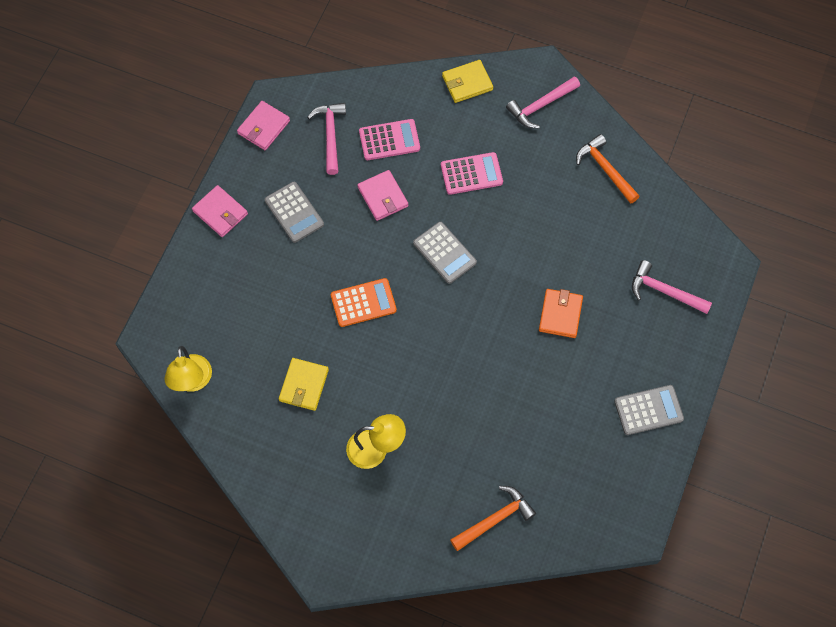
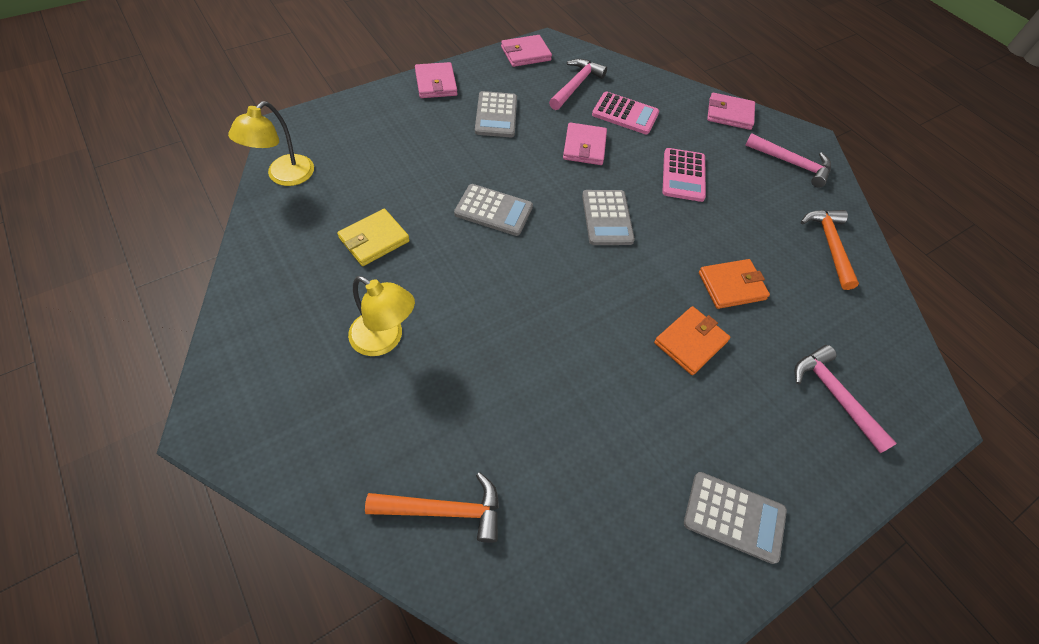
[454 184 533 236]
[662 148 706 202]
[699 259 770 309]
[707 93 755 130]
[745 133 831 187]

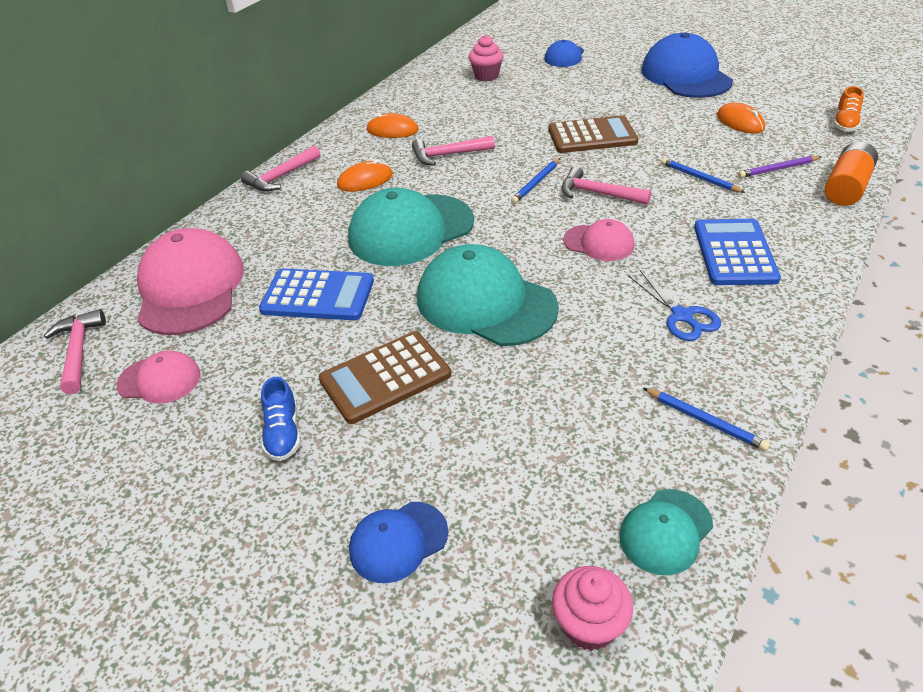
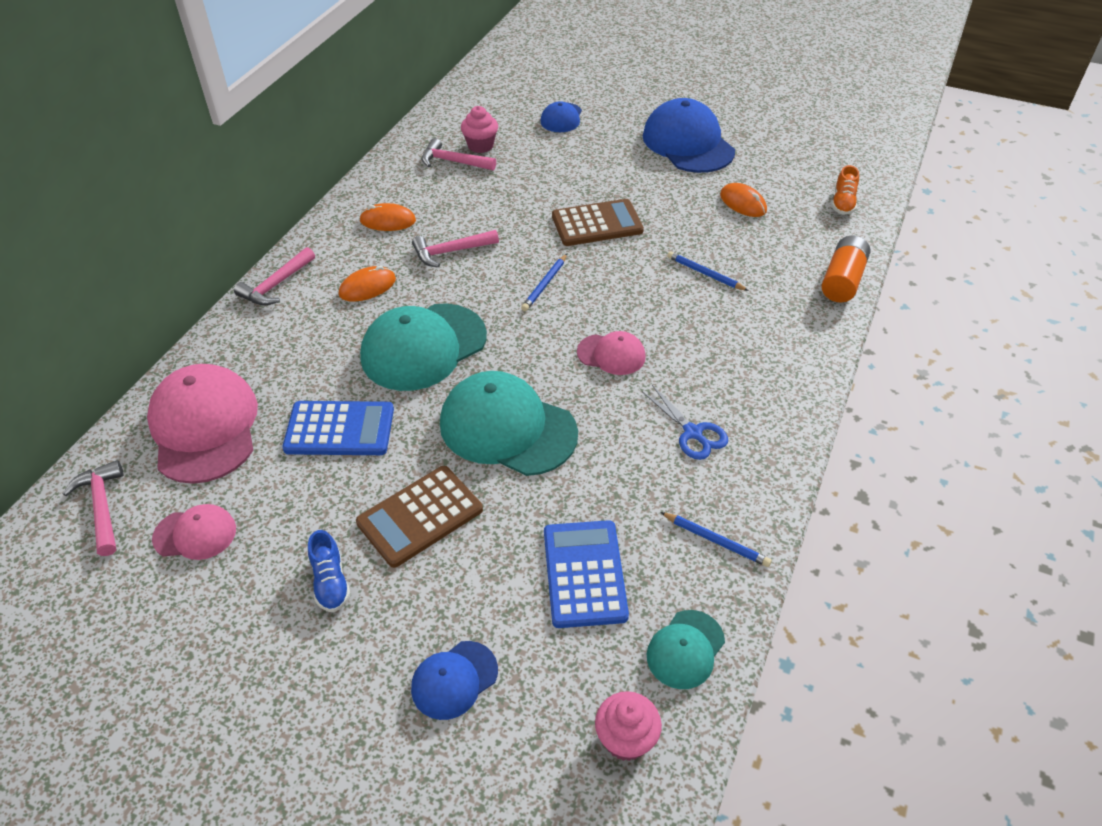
[422 138 496 171]
[544 520 629 628]
[738 156 821 178] (first image)

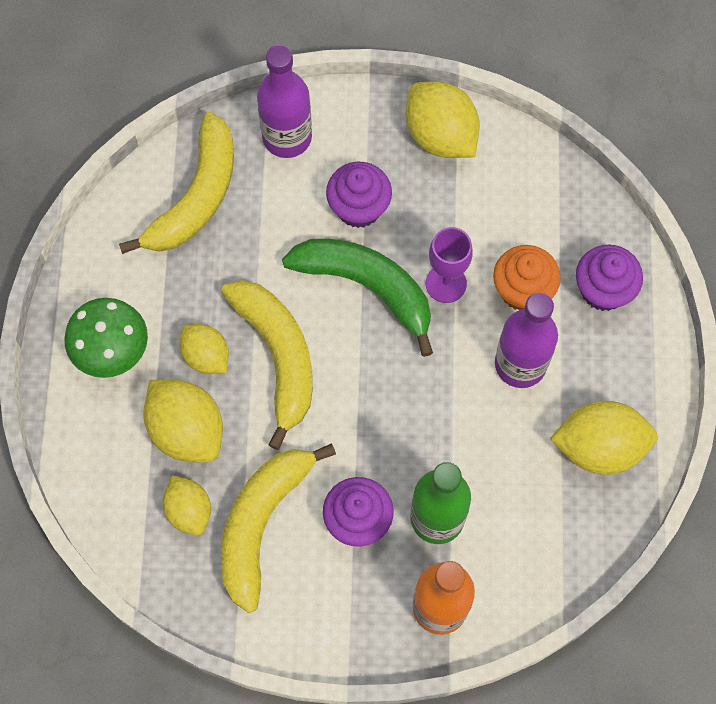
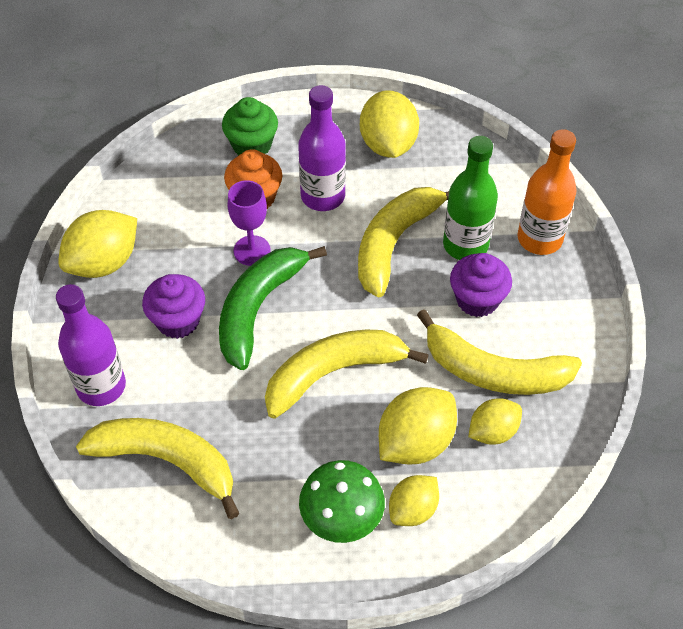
[222 97 278 156]
[358 187 449 298]
[389 475 439 526]

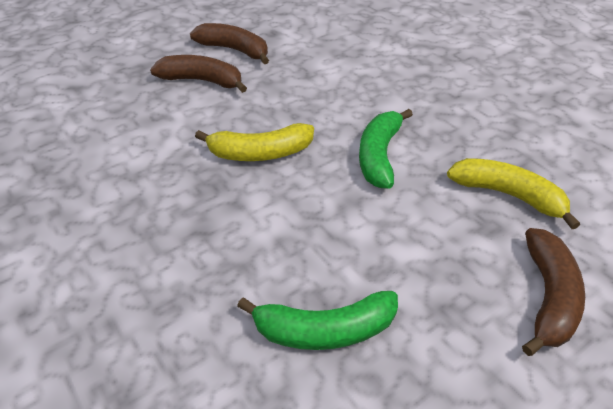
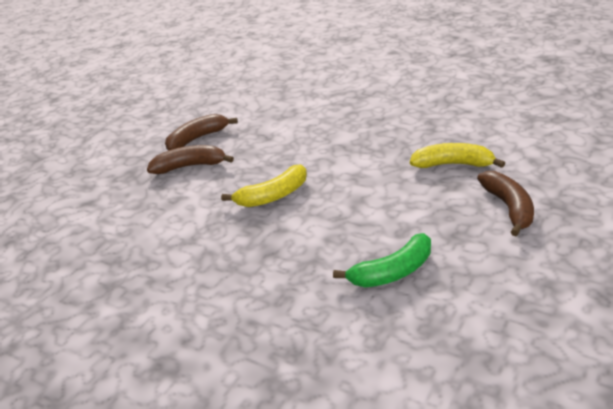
[165 114 238 151]
[359 109 413 189] (first image)

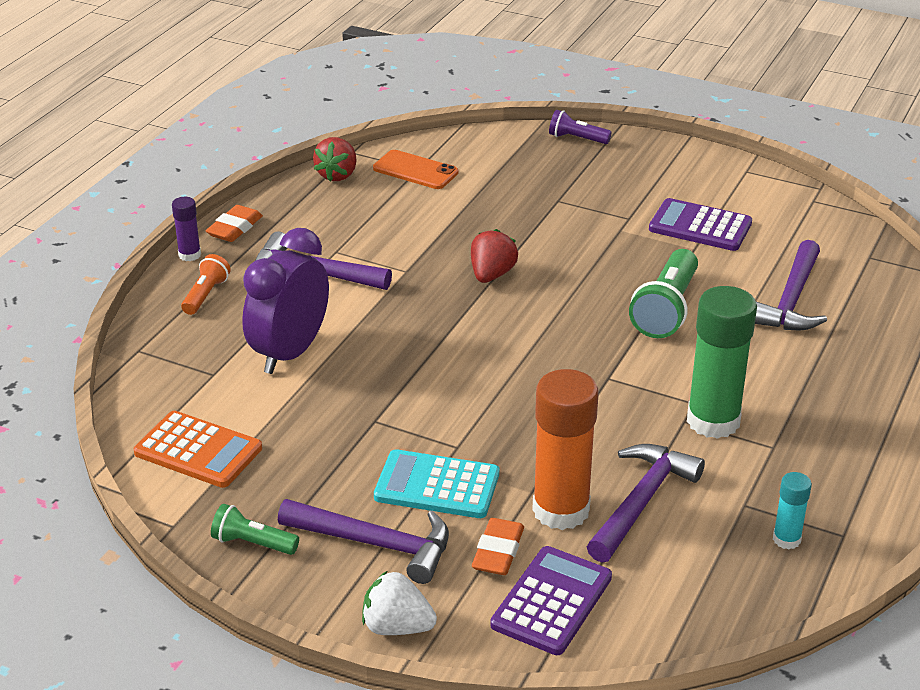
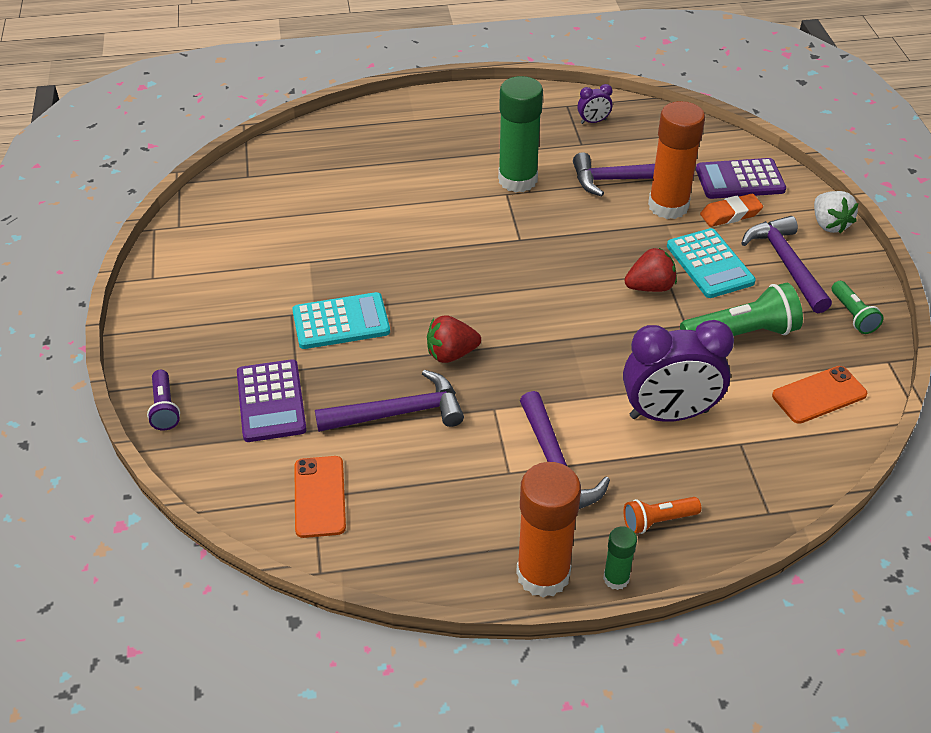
[237 359 307 442]
[292 292 390 349]
[315 370 464 432]
[516 462 581 598]
[577 84 612 124]
[603 526 637 590]
[624 248 677 292]
[680 283 803 336]
[772 366 868 424]

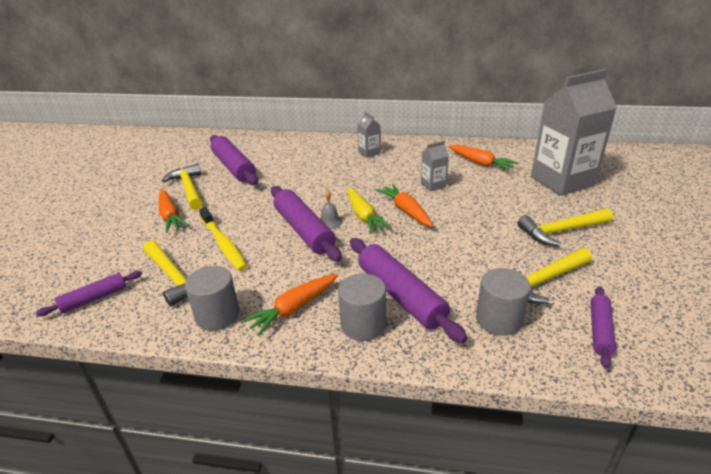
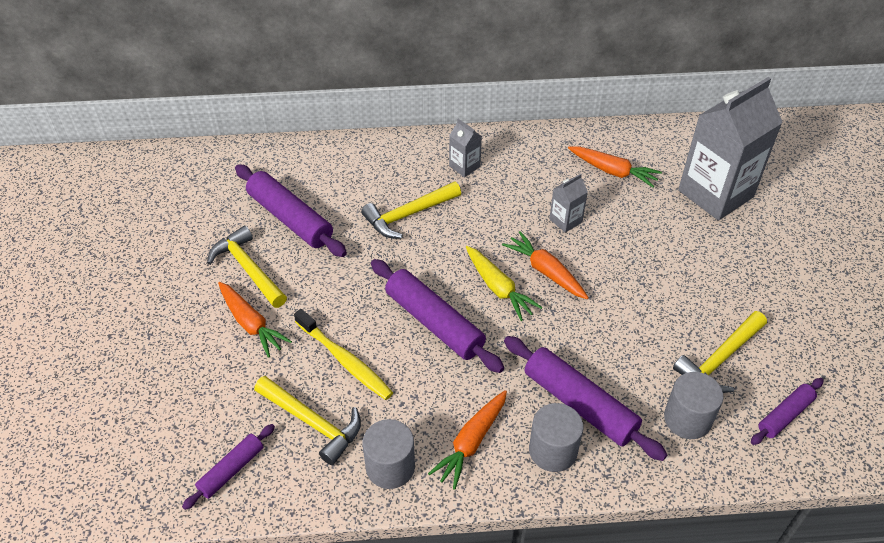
[361 181 461 238]
[751 378 824 445]
[320 190 342 229] (first image)

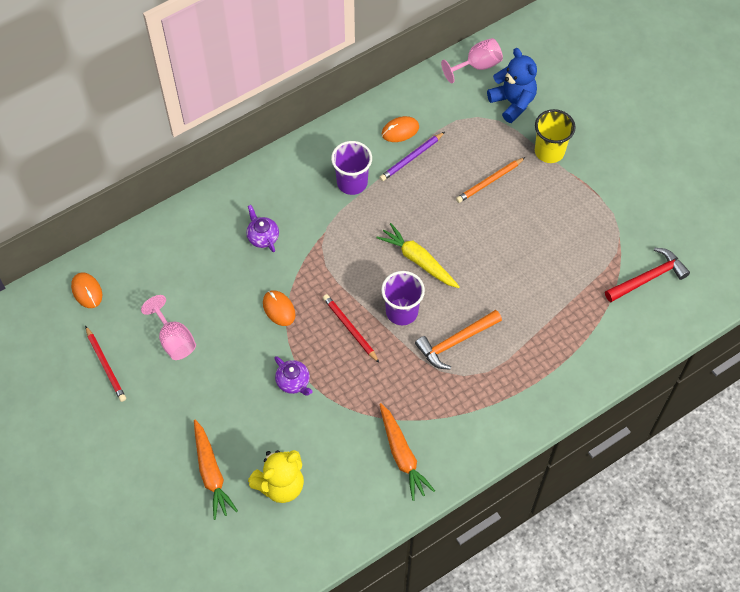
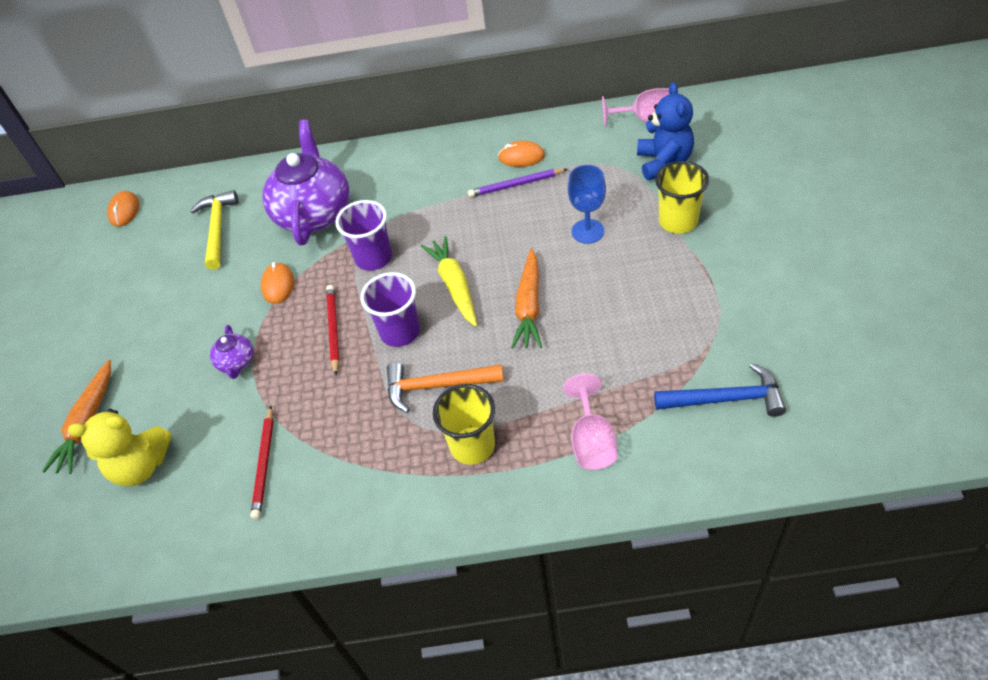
[190 190 238 270]
[251 406 274 519]
[263 120 350 245]
[335 200 392 271]
[433 384 495 464]
[511 248 542 348]
[563 374 618 470]
[568 165 606 244]
[654 363 786 417]

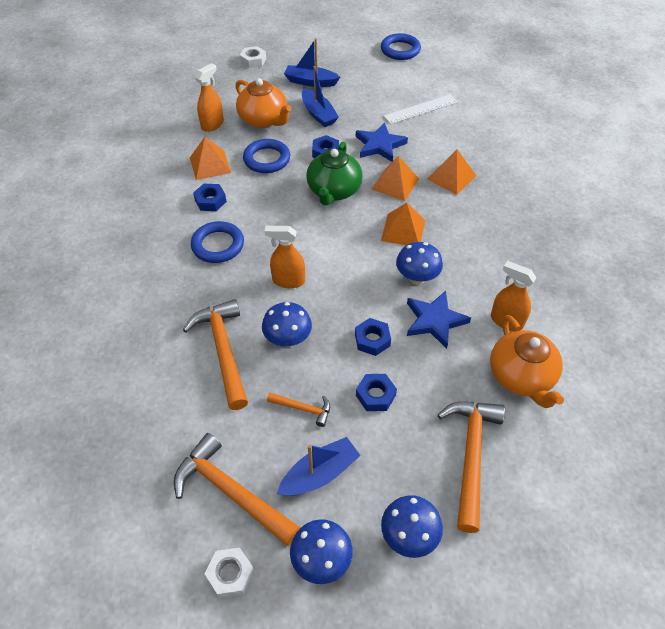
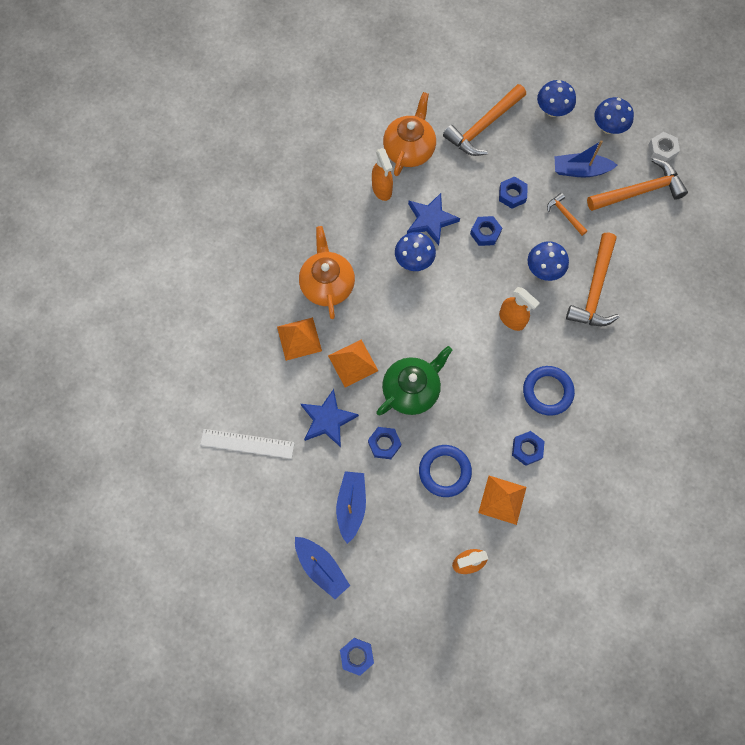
[299 226 355 319]
[340 638 374 676]
[587 158 688 211]
[381 33 421 60] (first image)
[381 203 425 245] (first image)

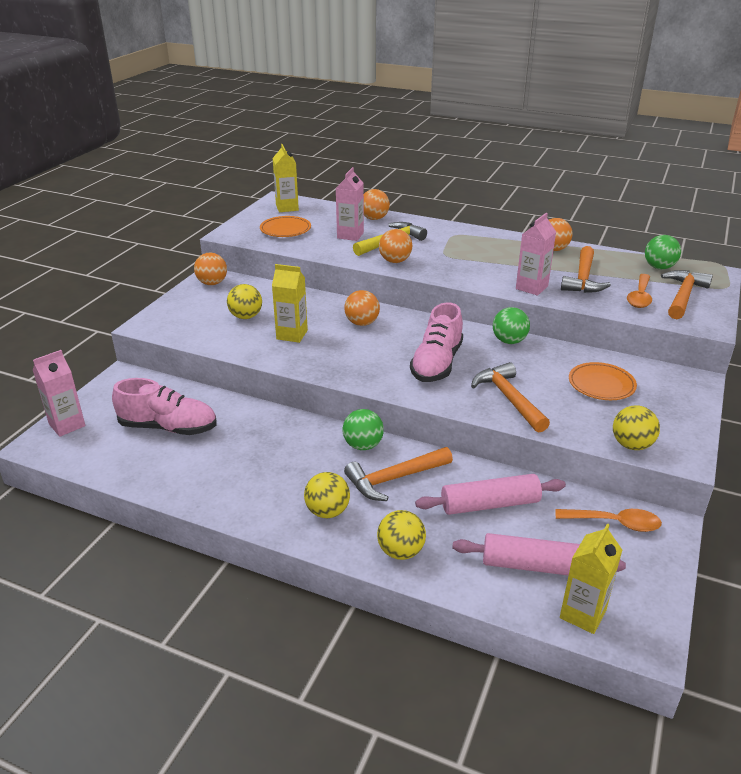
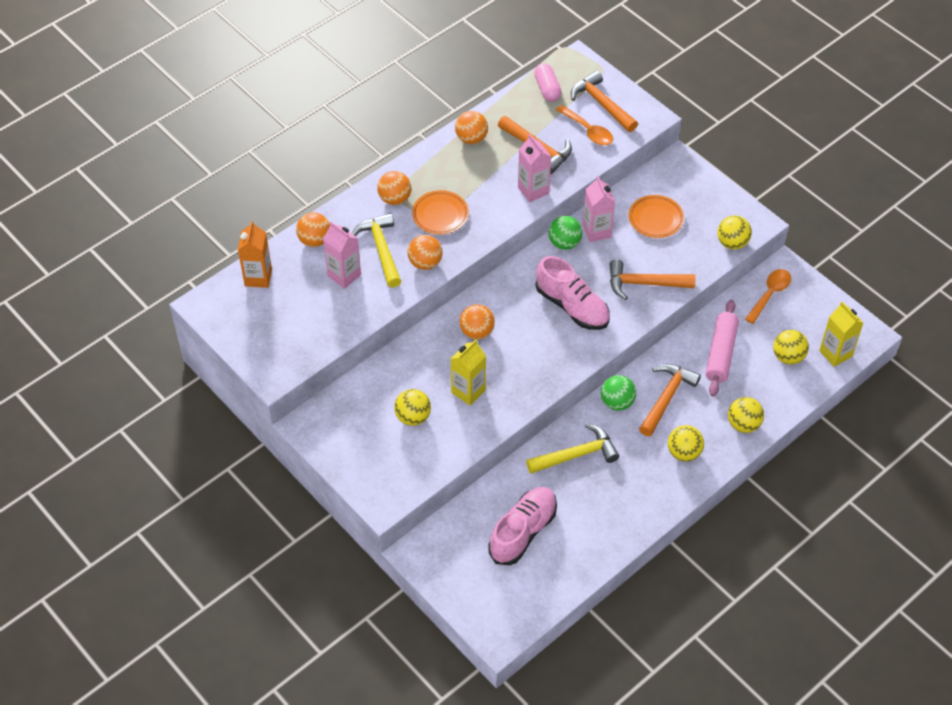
[238 221 272 288]
[377 171 411 205]
[412 190 469 235]
[526 423 619 474]
[534 63 561 102]
[583 176 615 242]
[639 364 701 436]
[773 330 809 365]
[273 144 299 212] (first image)

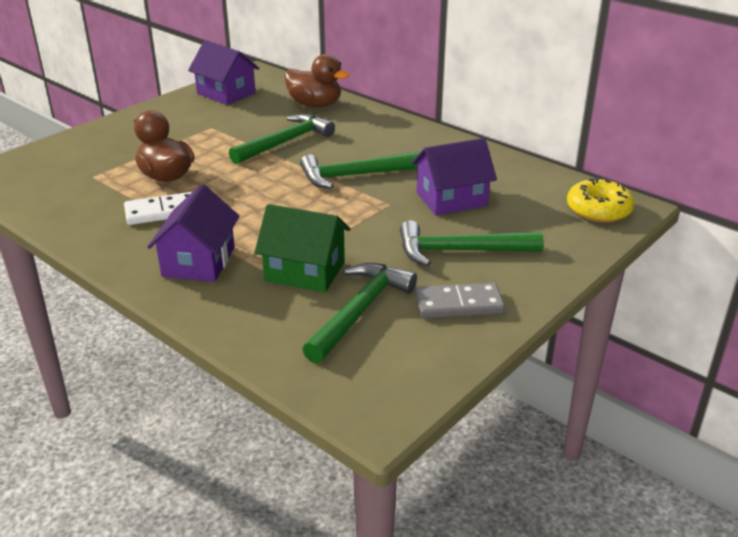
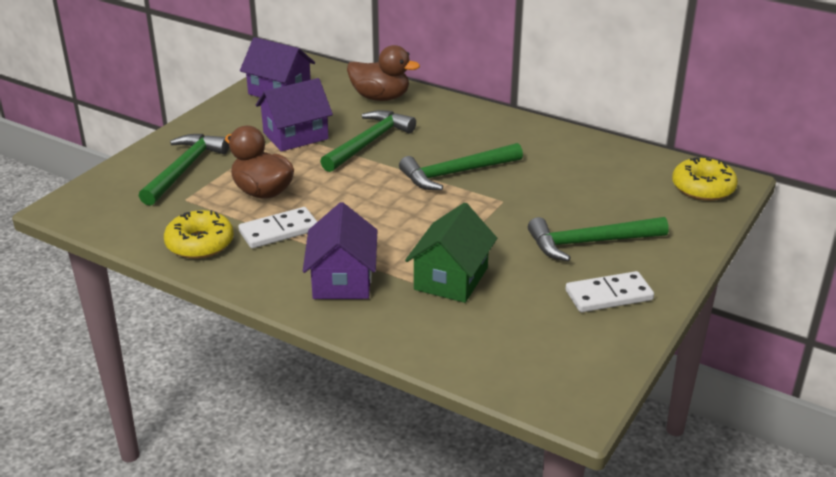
[139 134 229 206]
[164 210 234 259]
[256 78 333 152]
[405 203 497 303]
[566 271 654 312]

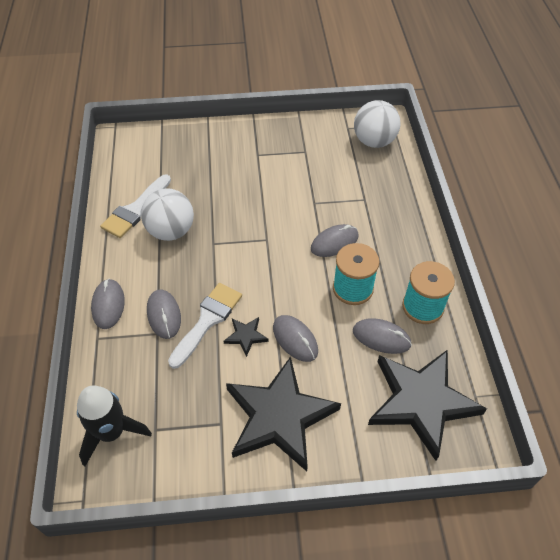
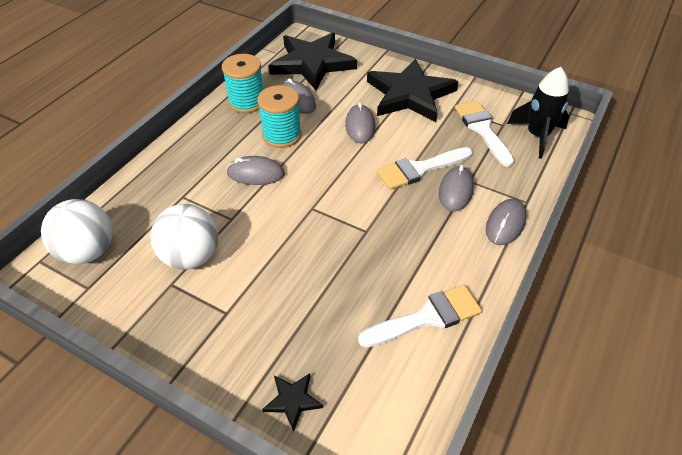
[150 204 218 269]
[262 373 323 432]
[455 101 514 167]

